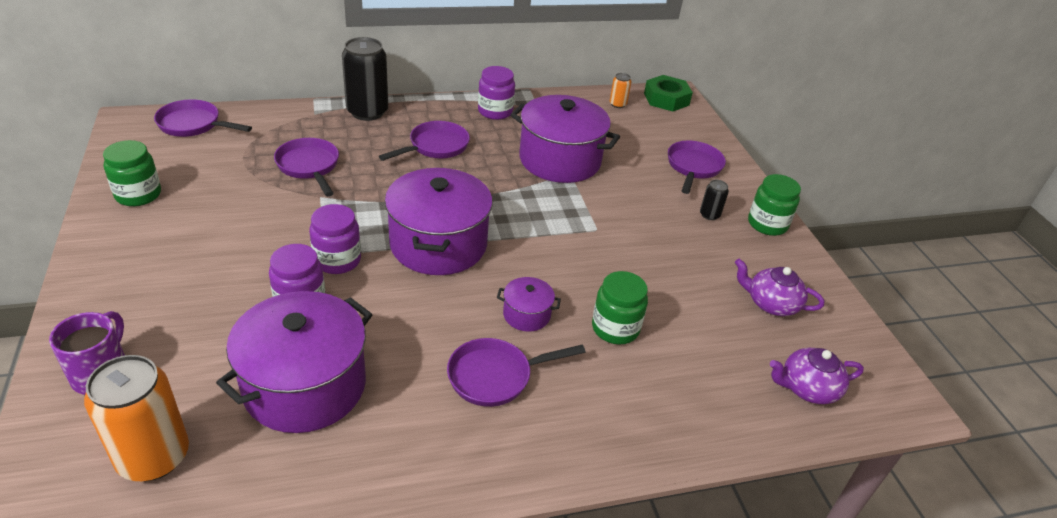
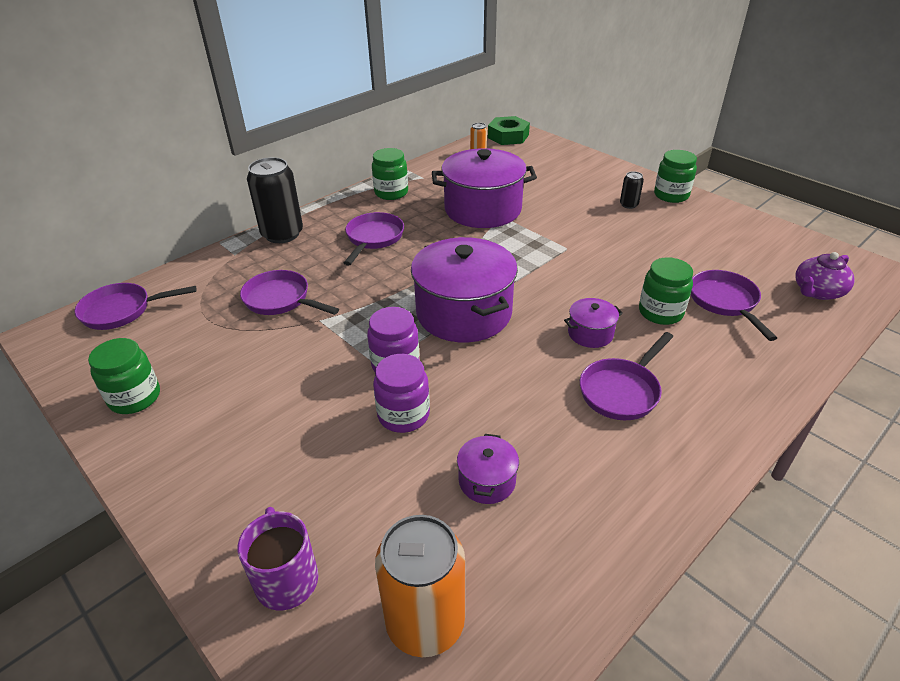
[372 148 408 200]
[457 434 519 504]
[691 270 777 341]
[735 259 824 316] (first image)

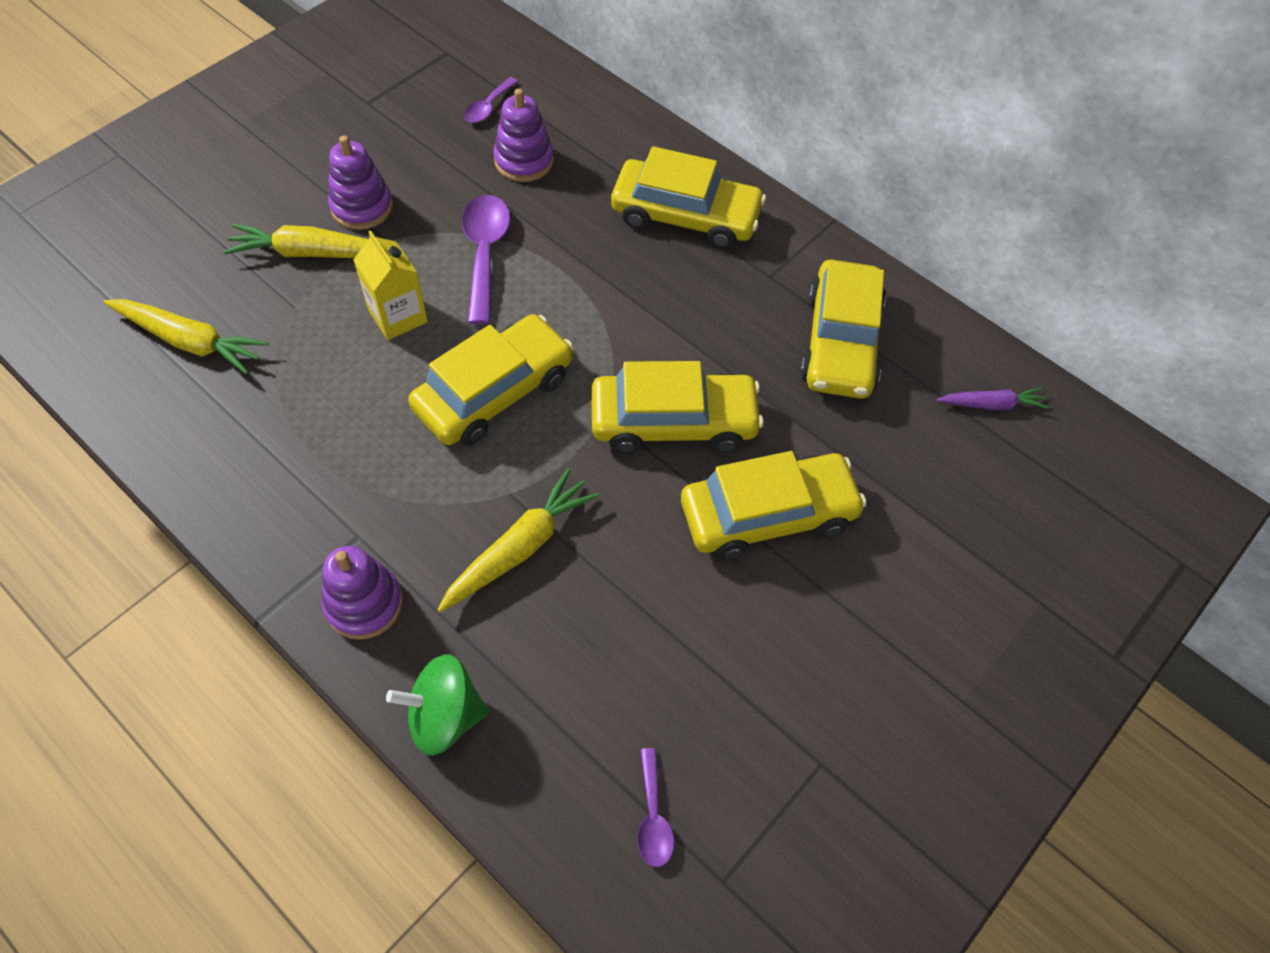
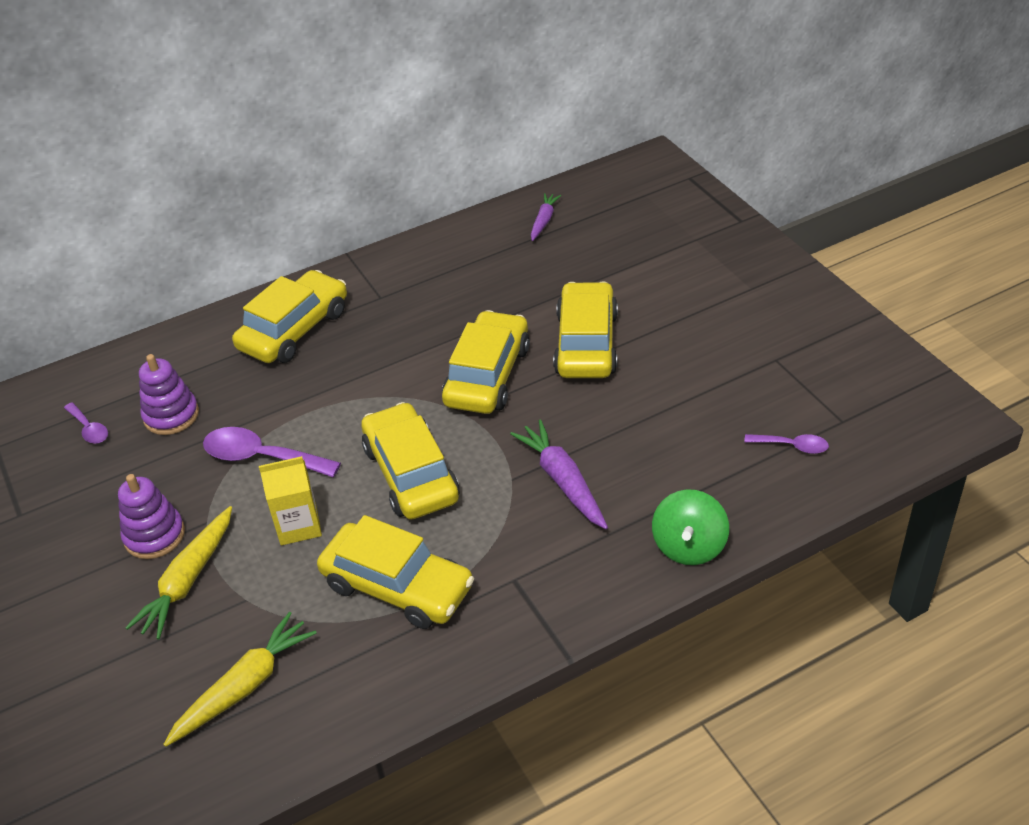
[317 515 474 629]
[510 419 608 529]
[322 546 403 640] (first image)

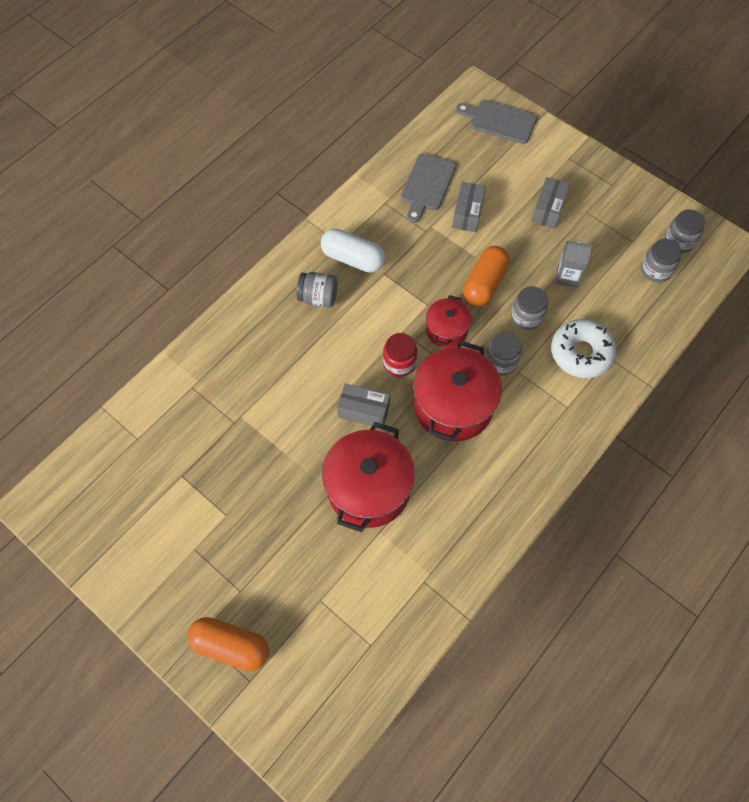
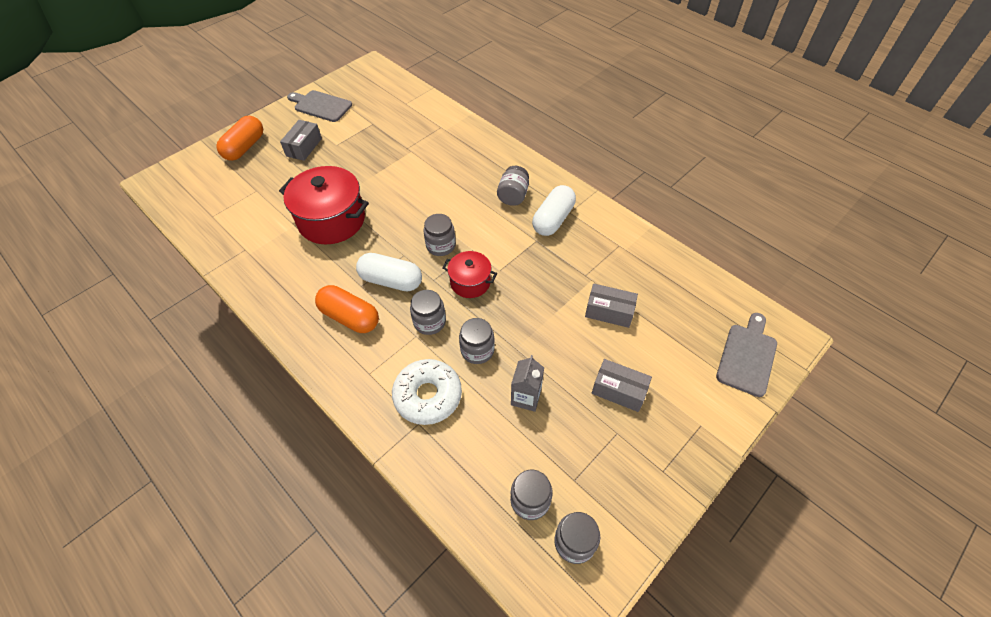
[280 120 322 161]
[287 90 352 122]
[315 285 379 333]
[356 253 422 291]
[423 214 456 256]

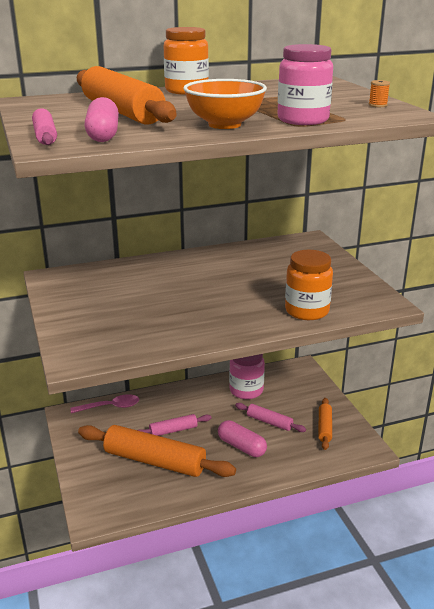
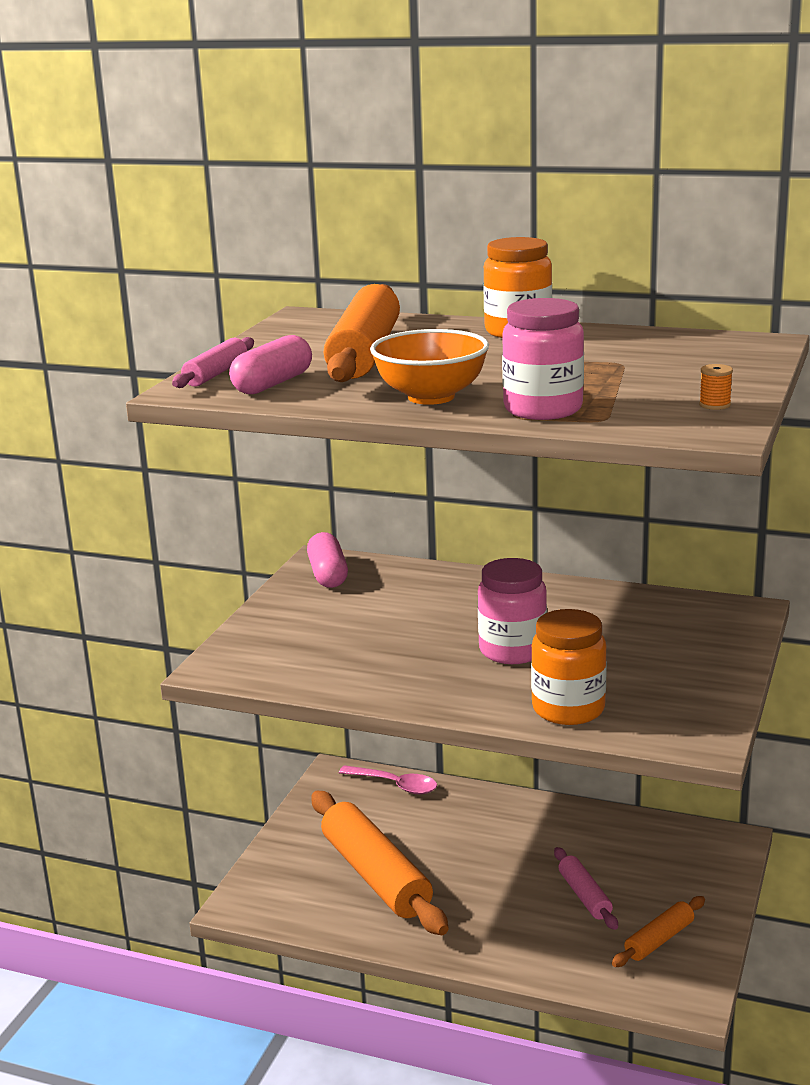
[307 532 348 588]
[478 558 547 664]
[138 414 212 436] (first image)

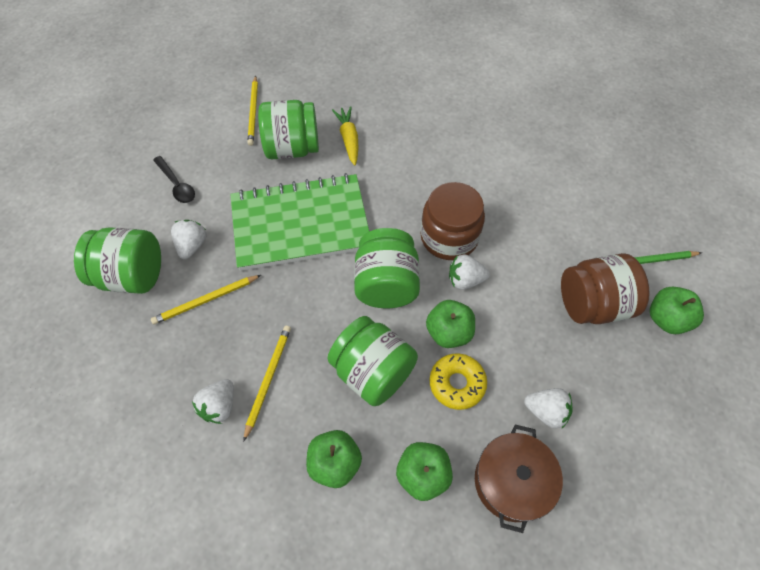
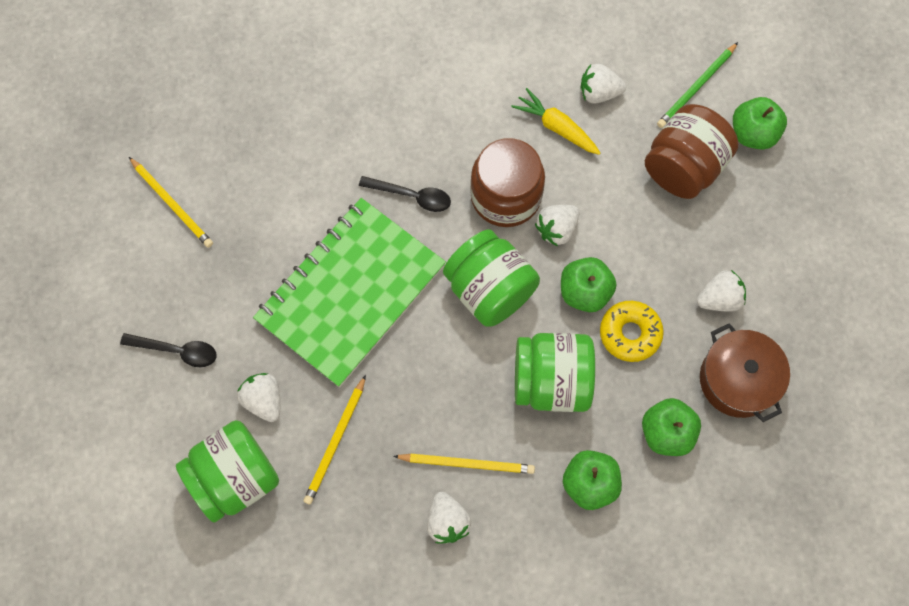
[359 176 451 212]
[393 454 535 474]
[511 88 600 155]
[581 64 626 104]
[258 100 319 159] (first image)

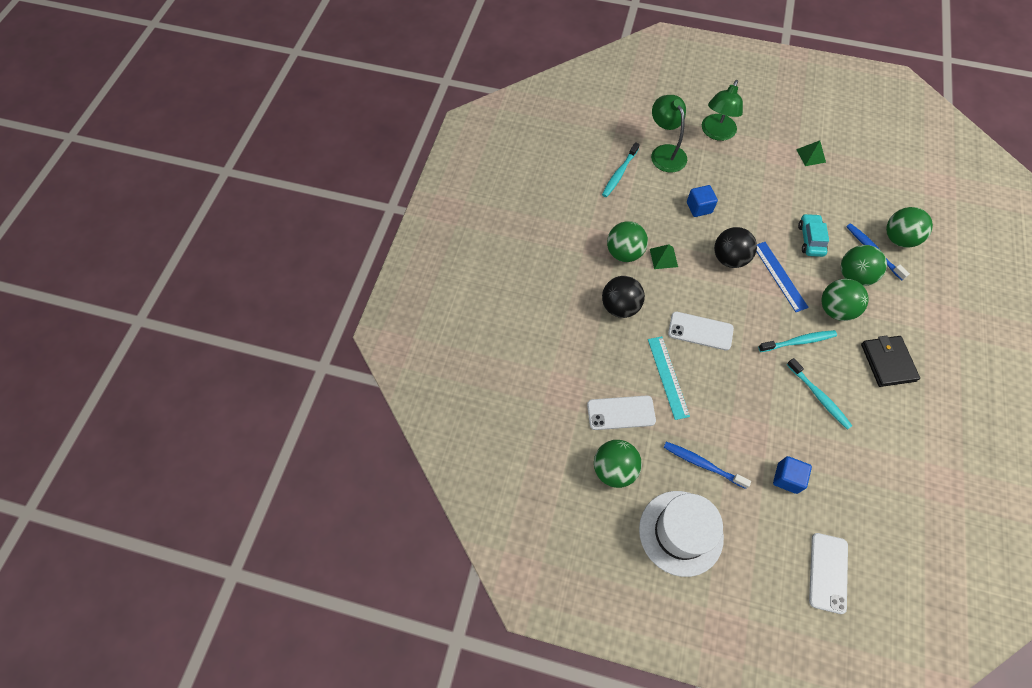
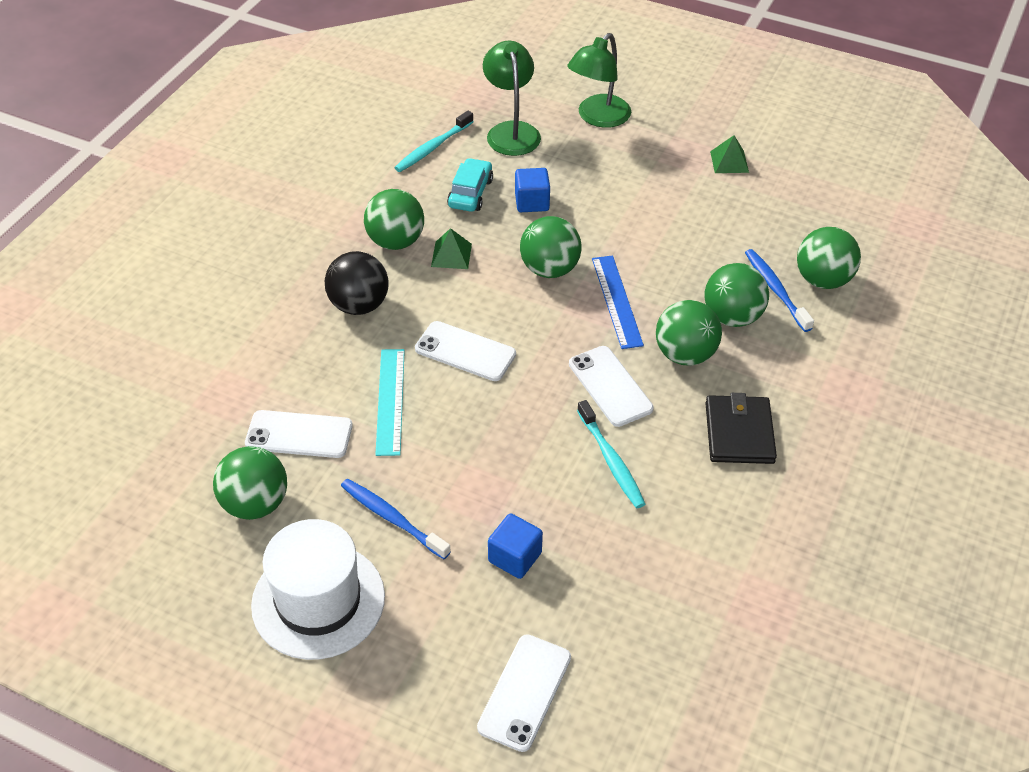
[447 158 493 212]
[520 216 582 278]
[569 346 654 427]

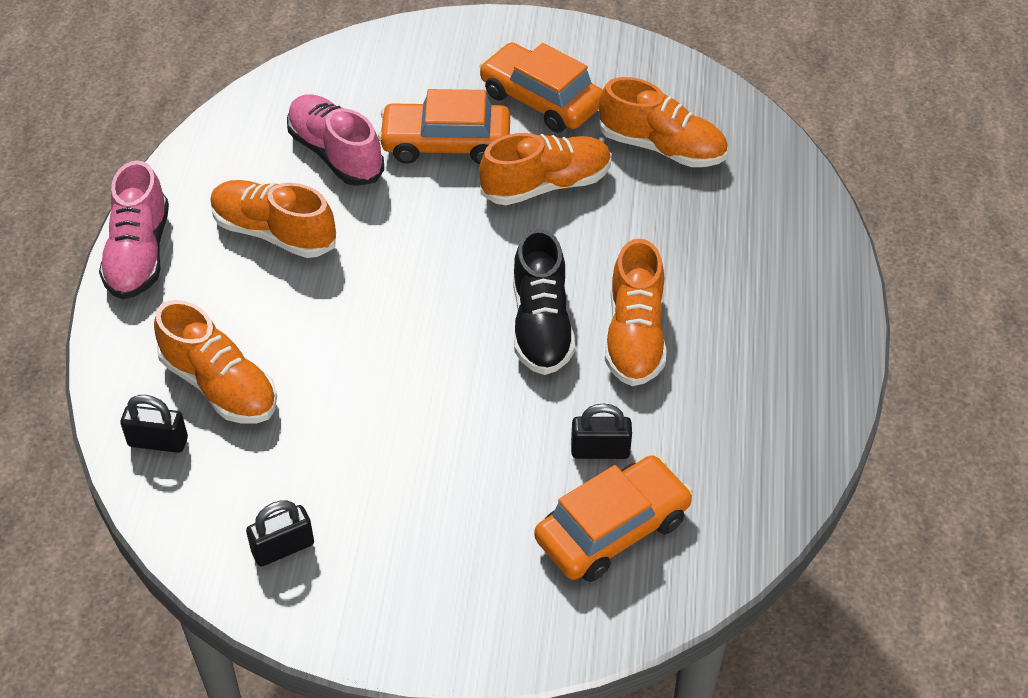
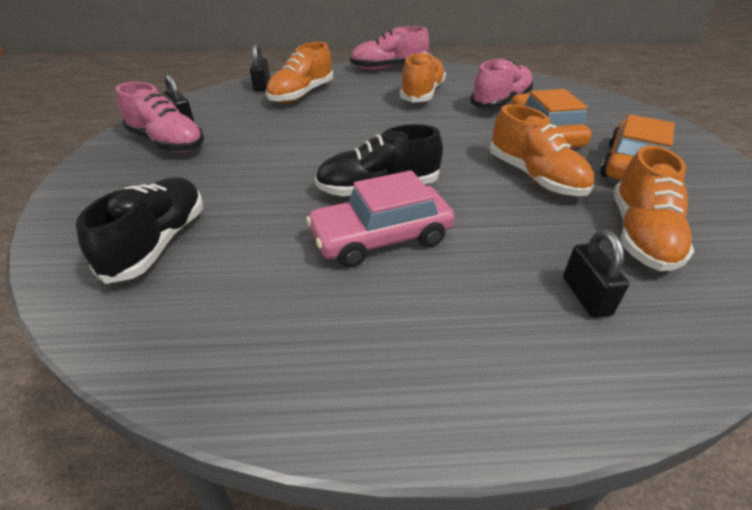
[76 177 203 284]
[116 82 204 152]
[306 170 455 267]
[563 229 629 318]

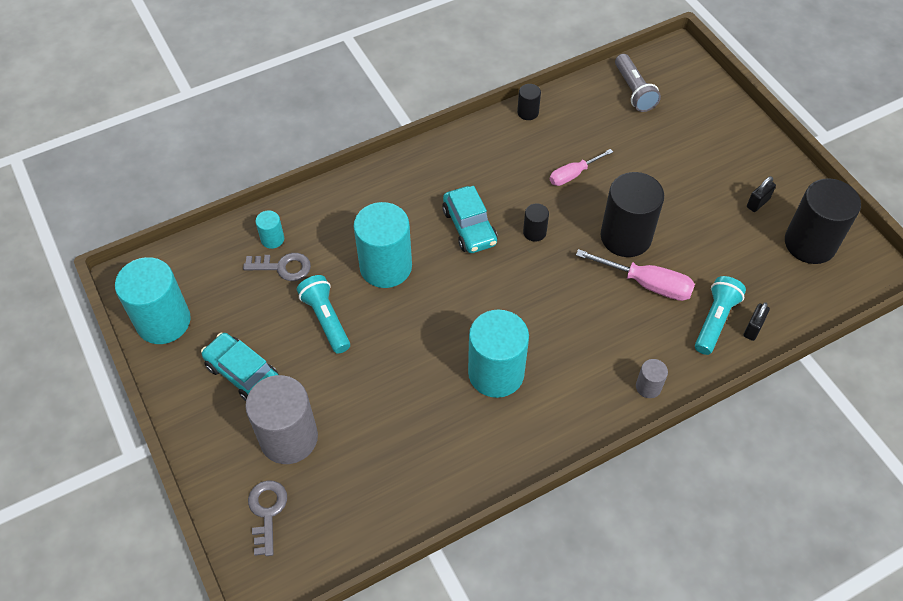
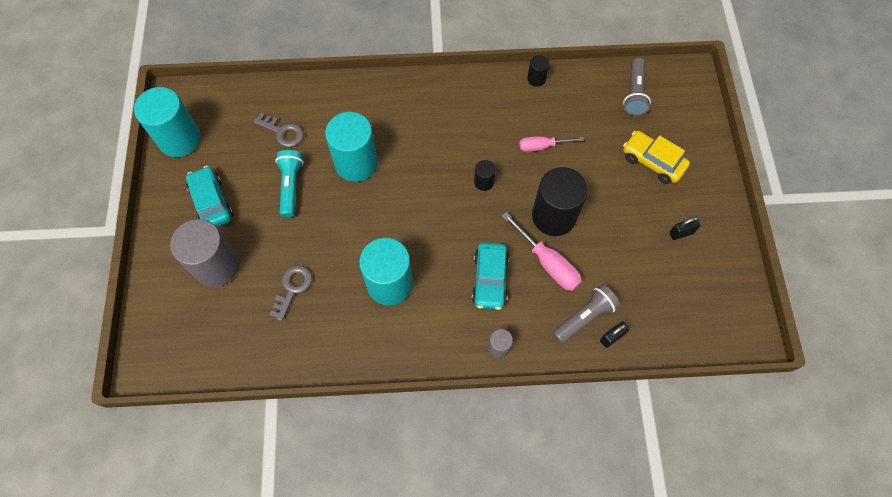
[270 265 312 321]
[472 242 509 310]
[553 284 620 344]
[623 131 690 184]
[256 211 284 249] (first image)
[785 178 861 264] (first image)

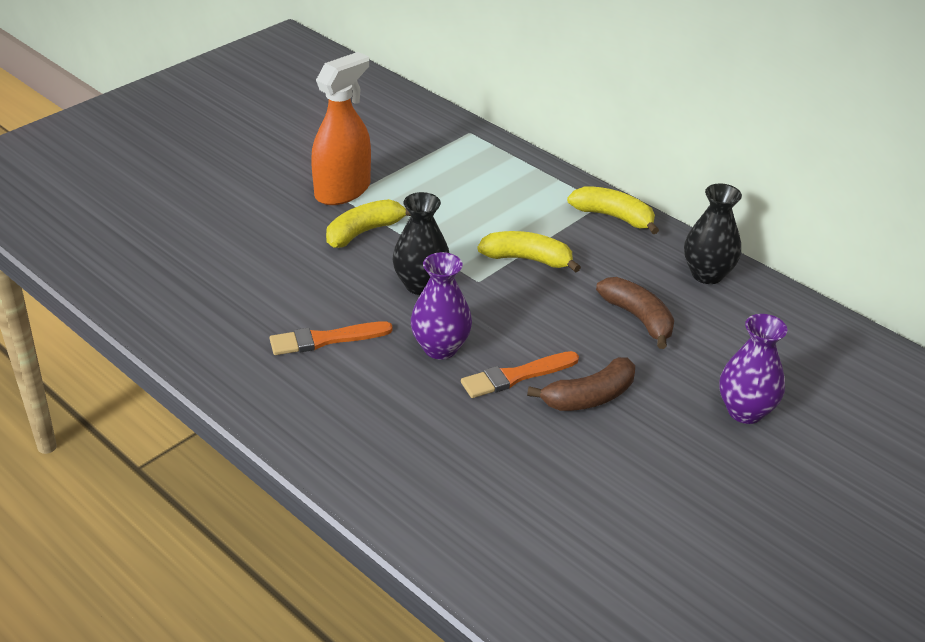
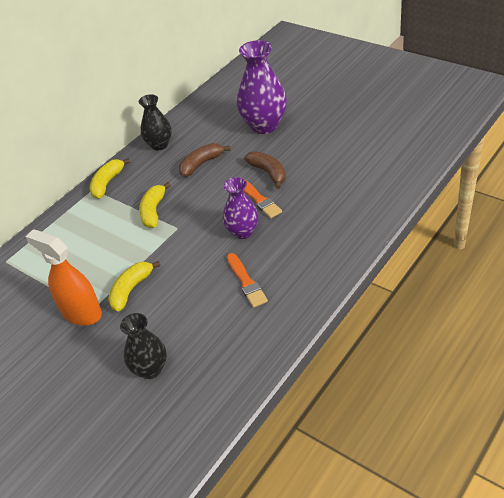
[108 261 161 312]
[120 313 167 379]
[237 40 287 134]

